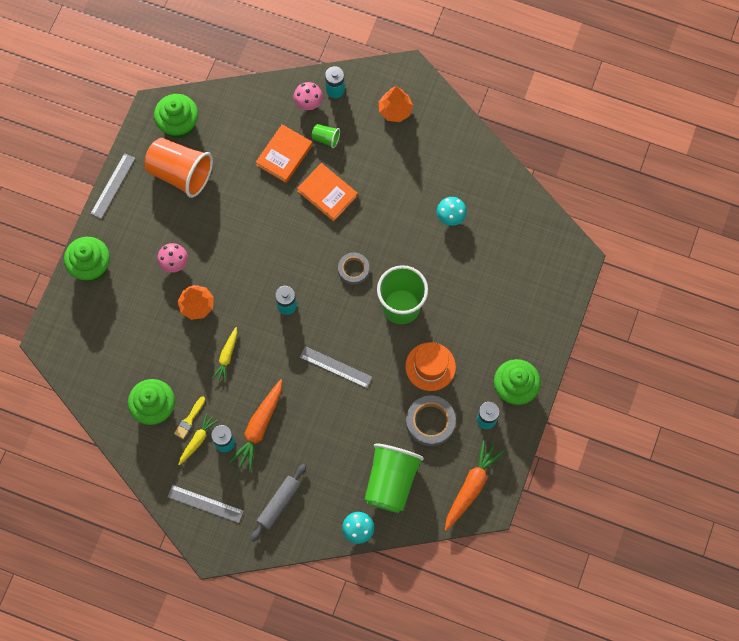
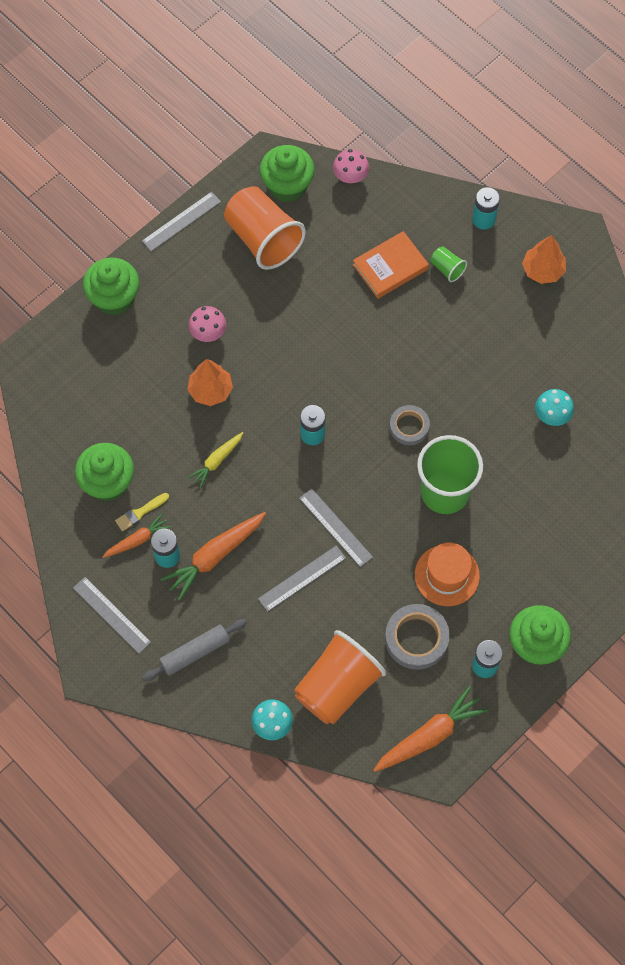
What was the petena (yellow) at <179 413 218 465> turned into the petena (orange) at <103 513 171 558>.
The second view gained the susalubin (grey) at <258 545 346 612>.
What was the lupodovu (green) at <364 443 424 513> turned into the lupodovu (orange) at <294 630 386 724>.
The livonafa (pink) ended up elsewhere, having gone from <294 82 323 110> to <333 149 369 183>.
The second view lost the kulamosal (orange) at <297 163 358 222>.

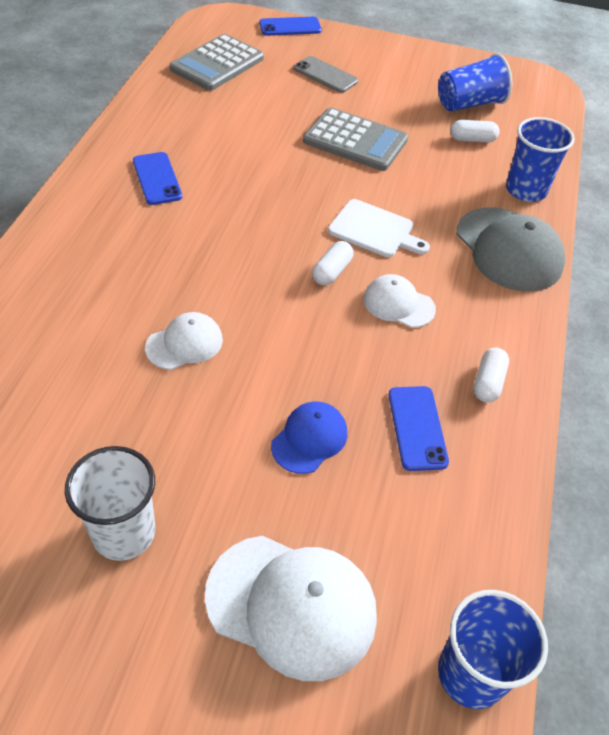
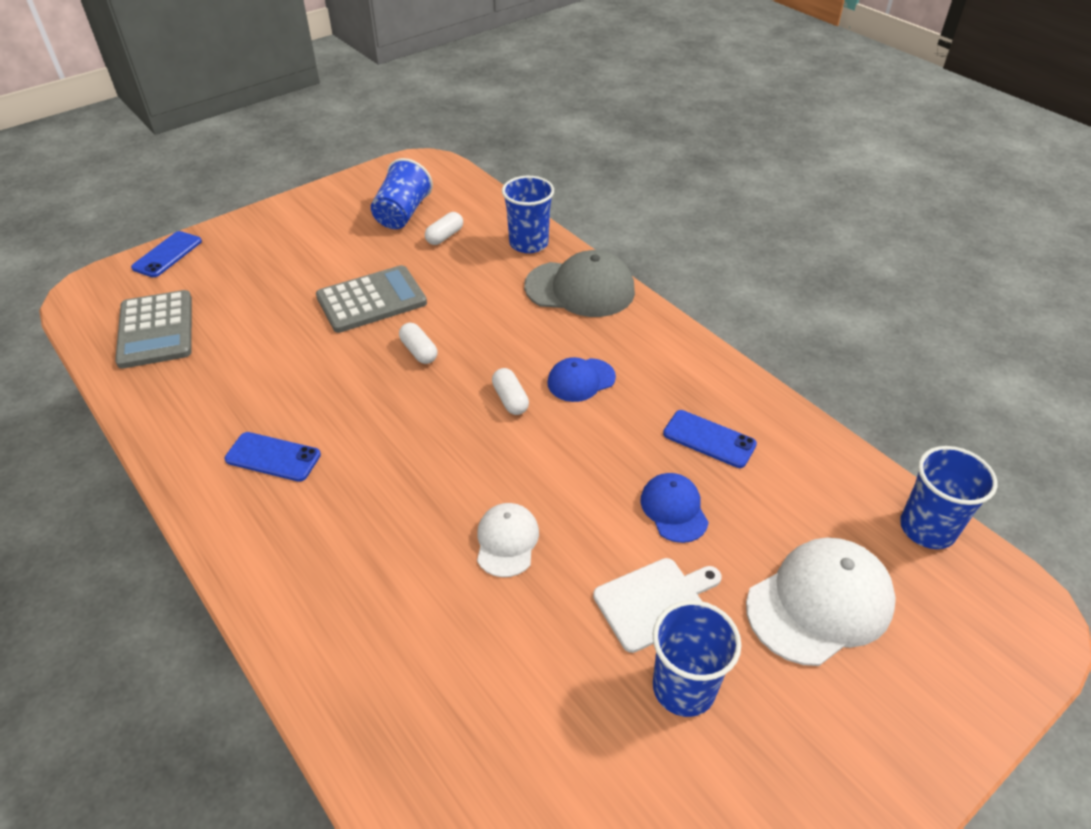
The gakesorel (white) ended up elsewhere, having gone from <474 348 509 403> to <399 323 437 364>.
What was the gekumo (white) at <363 274 436 328> turned into the gekumo (blue) at <547 357 616 402>.
The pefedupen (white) ended up elsewhere, having gone from <328 199 430 257> to <593 558 721 653>.
What was the lupodovu (white) at <65 446 155 561> turned into the lupodovu (blue) at <653 600 741 717>.
The second view lost the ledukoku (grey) at <293 56 358 93>.

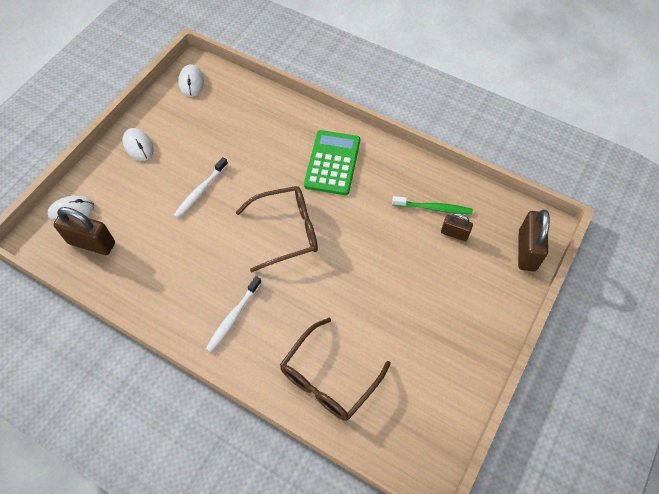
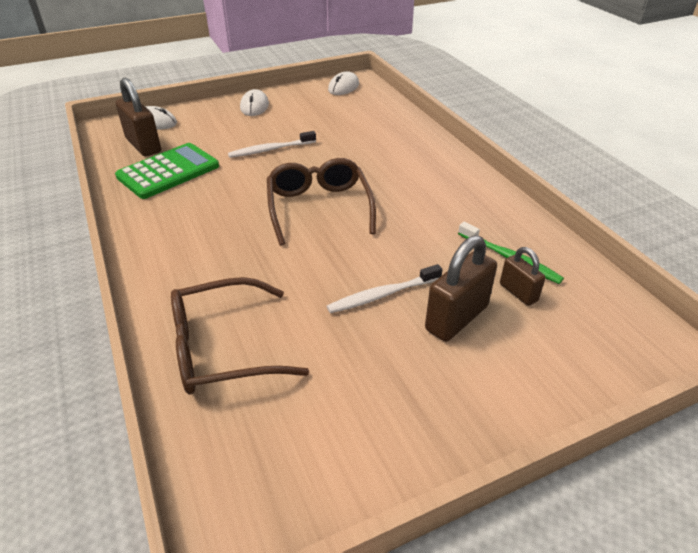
The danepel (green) ended up elsewhere, having gone from <304 130 360 195> to <115 143 219 199>.
The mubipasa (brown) at <236 186 318 272> ended up facing another way, 120 degrees counterclockwise from before.
The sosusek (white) ended up elsewhere, having gone from <206 276 262 353> to <327 264 442 313>.
The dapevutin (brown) ended up elsewhere, having gone from <518 210 550 271> to <425 235 497 342>.

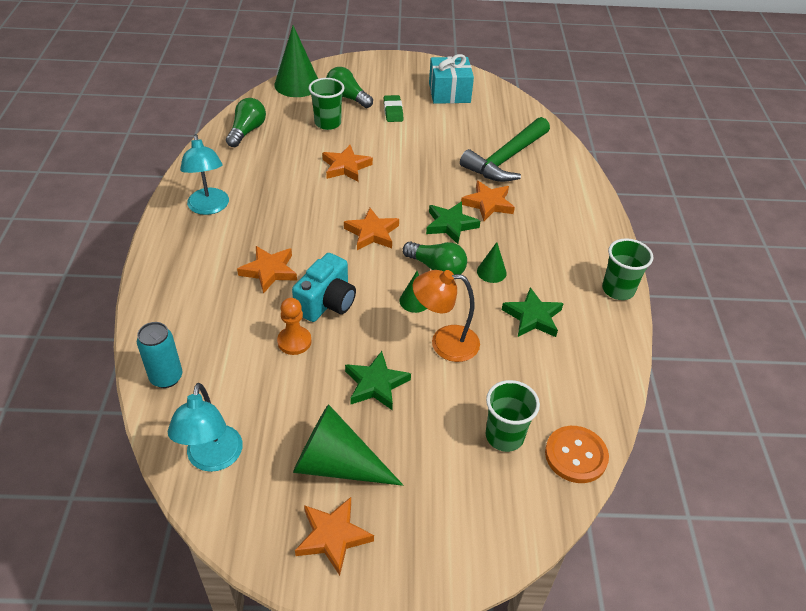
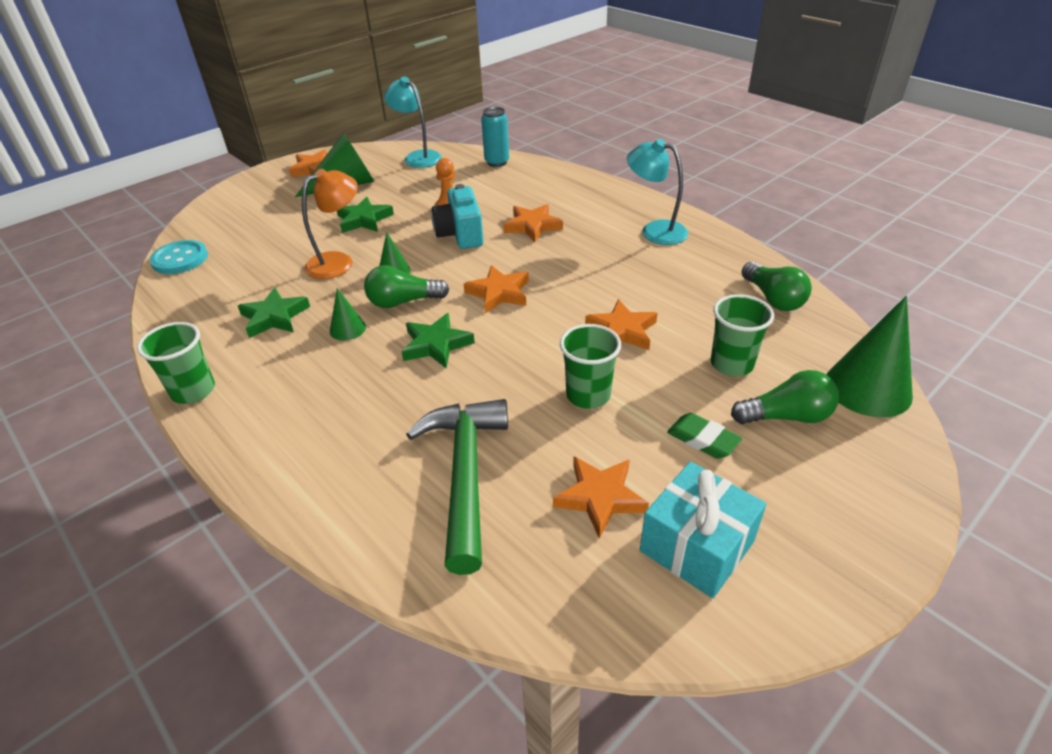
What was the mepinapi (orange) at <545 426 609 483> turned into the mepinapi (turquoise) at <150 240 208 274>.
The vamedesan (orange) ended up elsewhere, having gone from <461 181 515 221> to <553 457 649 539>.
The lupodovu (green) ended up elsewhere, having gone from <486 380 540 452> to <560 324 621 409>.

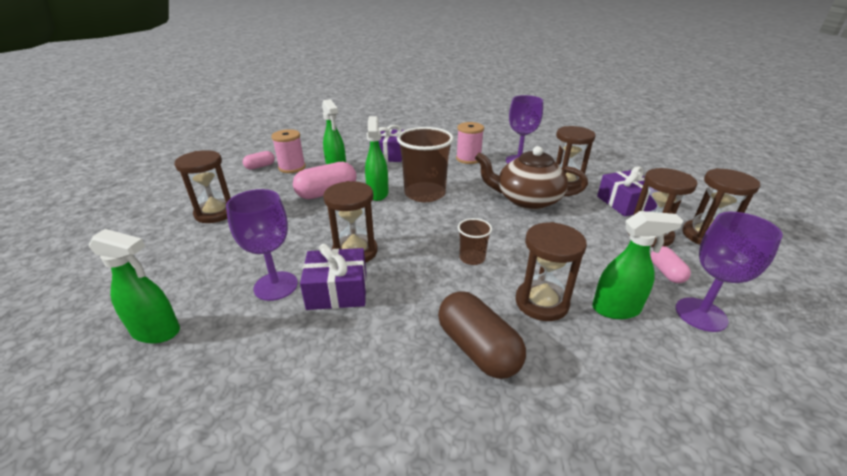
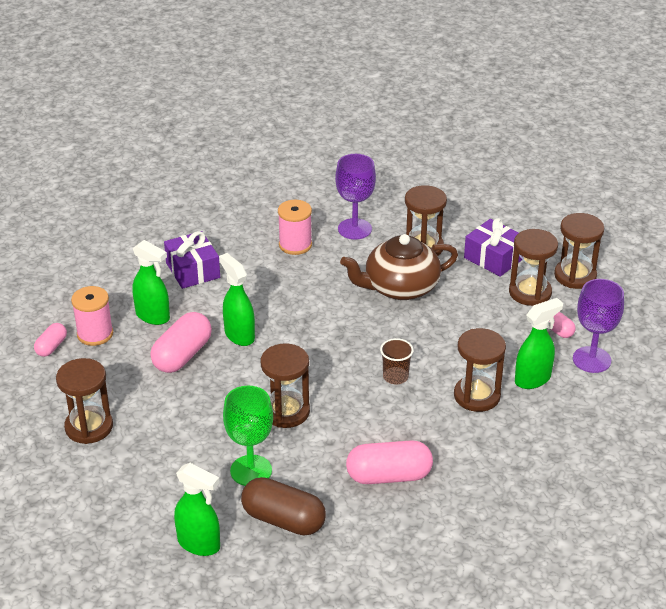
The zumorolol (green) at <89 229 180 343> ended up facing another way, 45 degrees clockwise from before.
What was the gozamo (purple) at <226 189 298 301> turned into the gozamo (green) at <223 386 273 486>.
The gakesorel (brown) ended up elsewhere, having gone from <438 291 526 379> to <241 477 326 535>.
The second view gained the gakesorel (pink) at <346 440 433 484>.
The second view lost the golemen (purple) at <300 244 366 310>.
The second view lost the lupodovu (brown) at <397 127 454 202>.

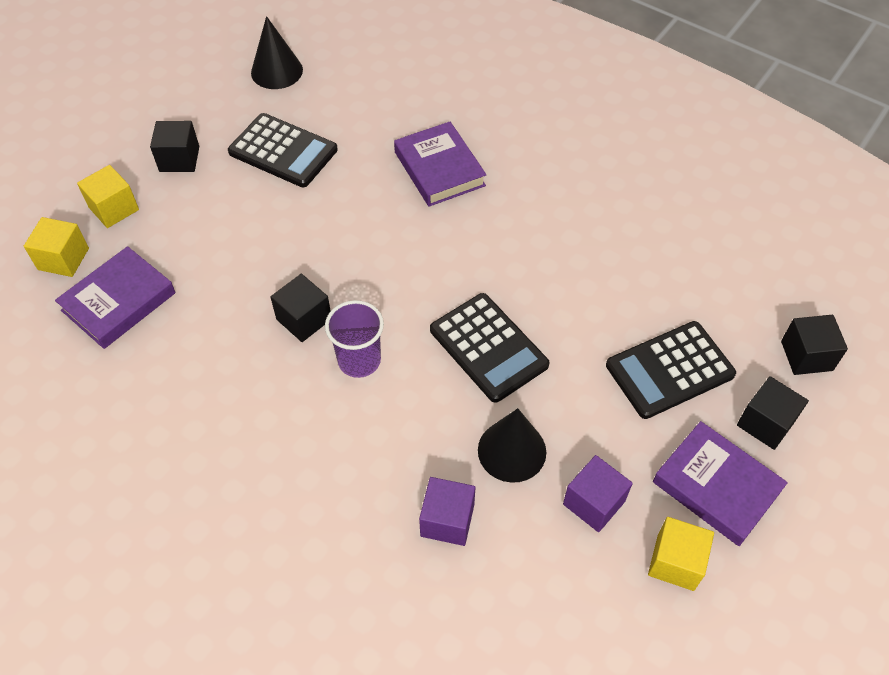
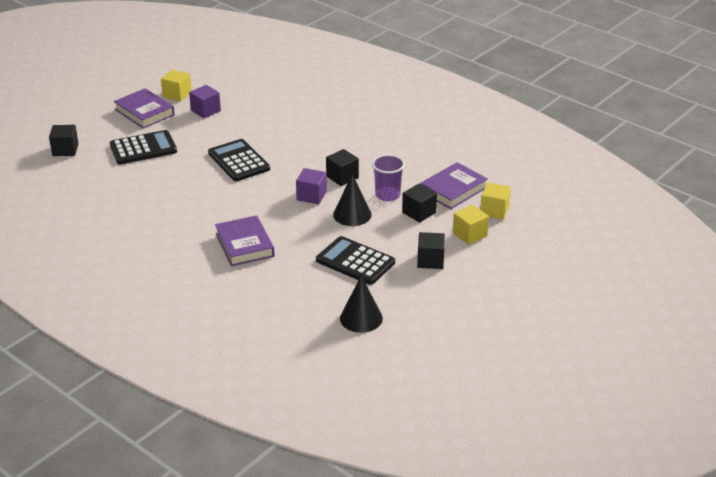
The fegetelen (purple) ended up elsewhere, having gone from <419 477 476 546> to <296 168 327 204>.
The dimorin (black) ended up elsewhere, having gone from <478 408 546 483> to <333 174 372 226>.
The lupodovu (purple) ended up elsewhere, having gone from <325 300 384 378> to <372 154 405 201>.
The fegetelen (black) ended up elsewhere, having gone from <737 376 809 450> to <402 183 437 223>.

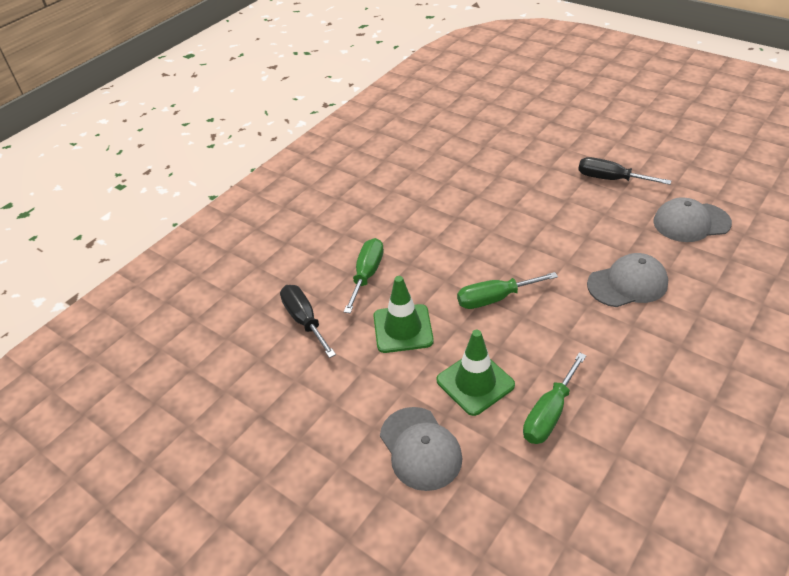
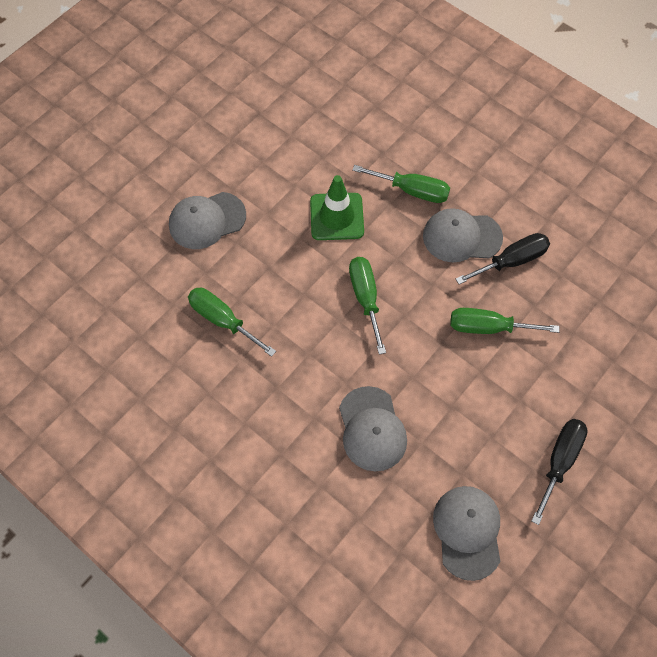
The second view gained the gekumo (grey) at <423 208 503 262>.
The second view gained the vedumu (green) at <450 308 559 334>.
The vedumu (black) ended up elsewhere, having gone from <280 285 336 358> to <456 233 550 284>.
The second view lost the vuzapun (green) at <436 330 515 416>.

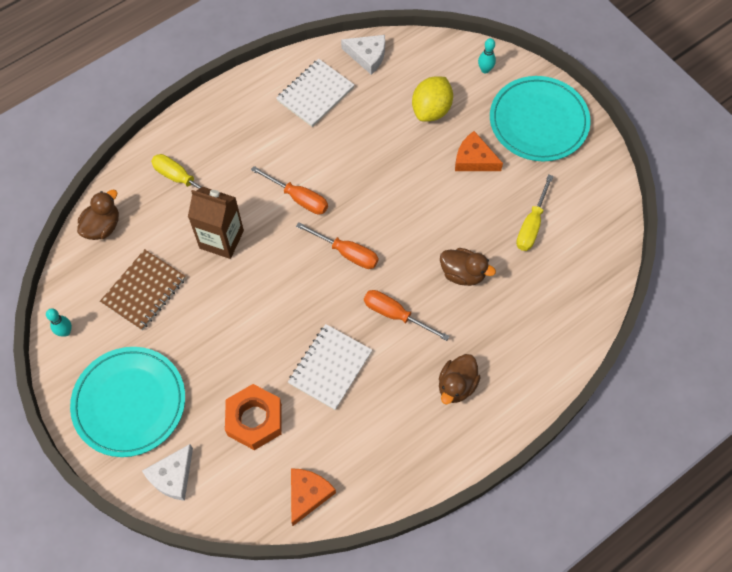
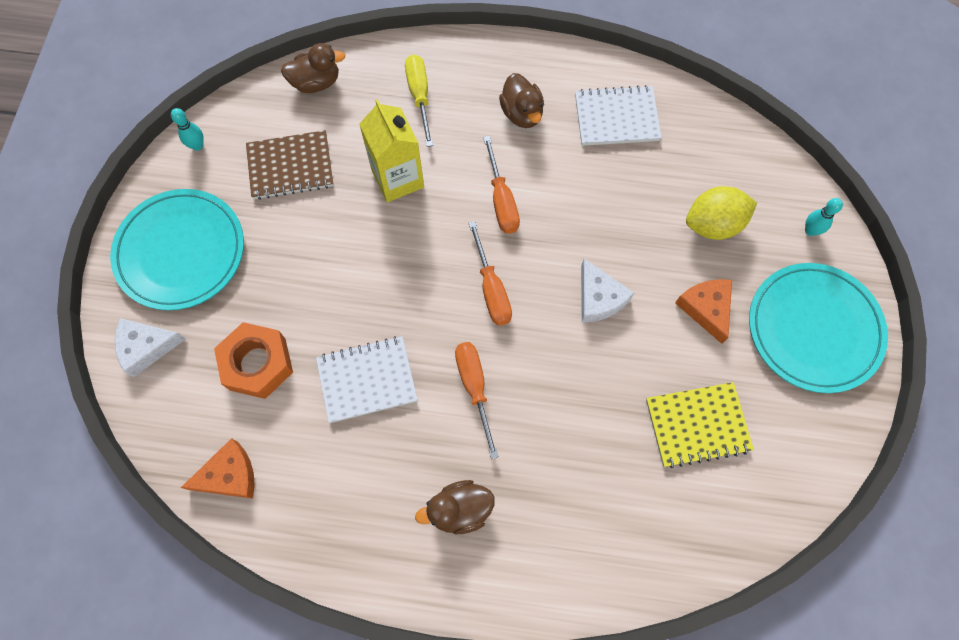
What was the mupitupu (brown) at <188 187 244 259> turned into the mupitupu (yellow) at <359 99 424 202>.
The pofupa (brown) ended up elsewhere, having gone from <440 248 496 286> to <499 73 544 128>.
The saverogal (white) ended up elsewhere, having gone from <341 35 385 75> to <581 259 634 322>.
Where the vedumu (yellow) stood at <516 174 554 251>, the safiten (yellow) came to stand at <646 382 754 468>.

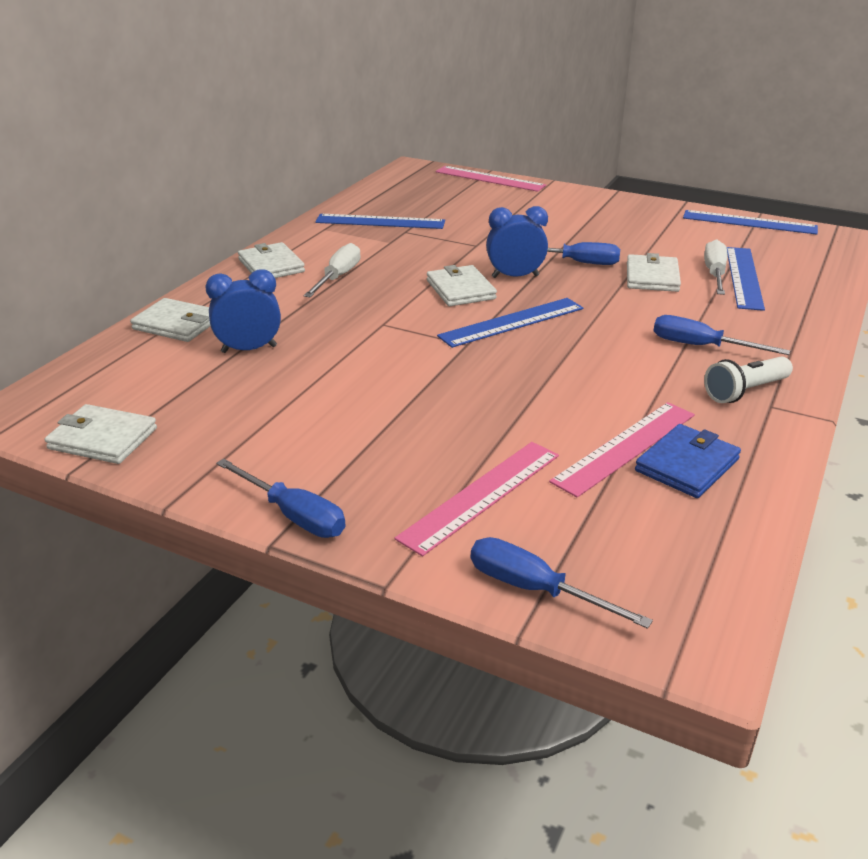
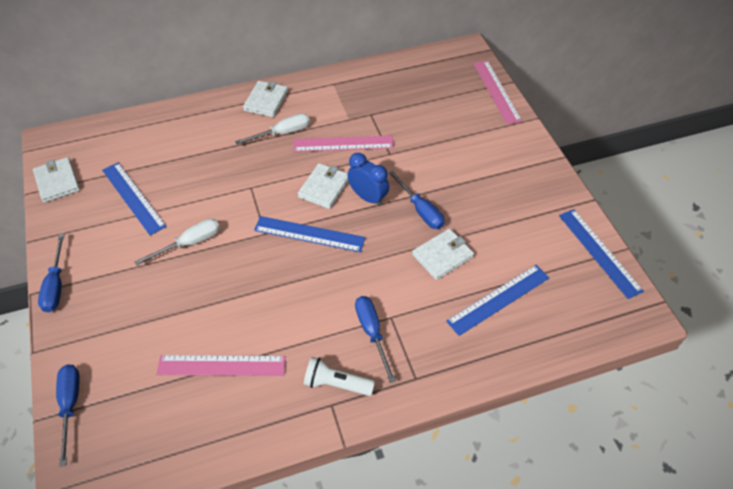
The susalubin (blue) ended up elsewhere, having gone from <315 214 445 229> to <102 163 167 235>.
The vedumu (white) ended up elsewhere, having gone from <704 240 727 295> to <135 219 220 265>.
The susalubin (pink) ended up elsewhere, having gone from <394 442 559 556> to <293 135 394 152>.
The second view lost the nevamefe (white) at <130 298 211 342>.
The second view lost the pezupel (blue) at <205 269 281 353>.
The second view lost the nevamefe (blue) at <635 424 741 498>.

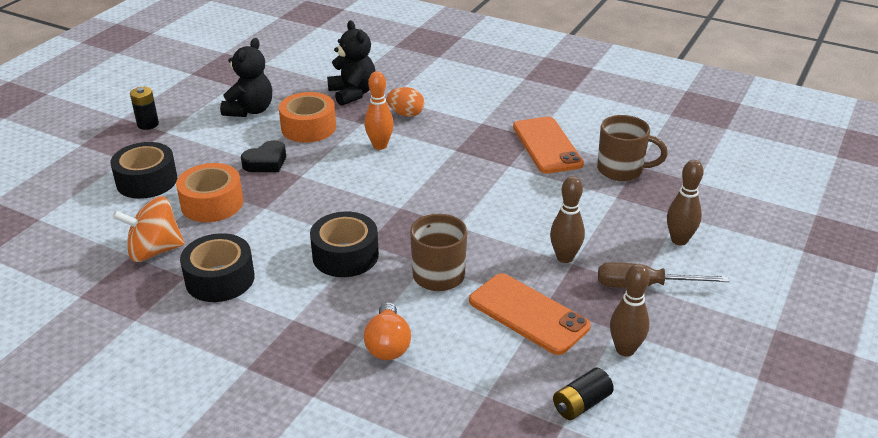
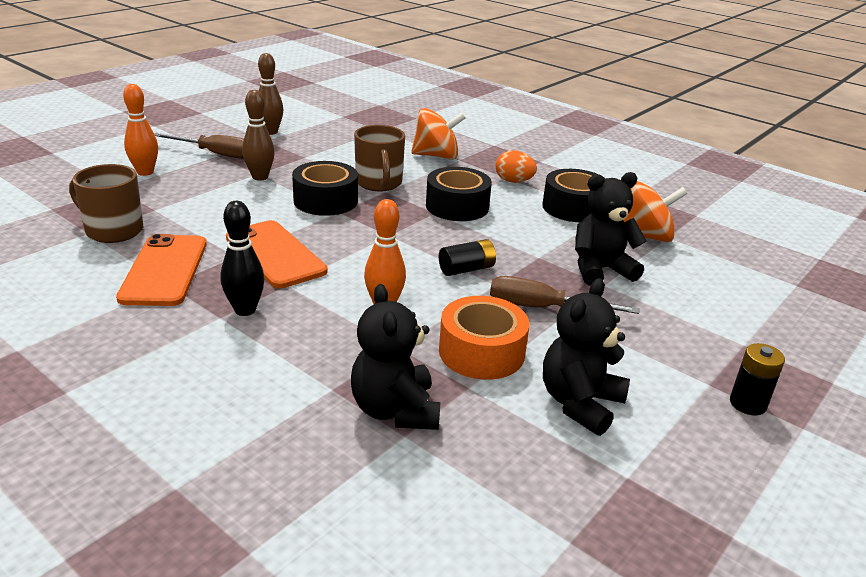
What was the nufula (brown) at <667 160 704 245> turned into the nufula (orange) at <123 84 158 176>.
The second view gained the nufula (black) at <220 201 264 316>.
The ledukoku (orange) ended up elsewhere, having gone from <469 273 591 355> to <226 220 328 288>.
The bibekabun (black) ended up elsewhere, having gone from <110 142 177 199> to <292 161 358 216>.
Where the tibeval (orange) stood at <364 302 411 360>, the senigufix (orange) came to stand at <411 108 466 160>.
The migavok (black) ended up elsewhere, having gone from <553 368 614 420> to <439 239 496 276>.
Where the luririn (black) stood at <241 140 286 172>, the vedumu (brown) came to stand at <490 276 639 314>.
The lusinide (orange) ended up elsewhere, having gone from <387 87 424 117> to <496 150 537 183>.
Where the bibekabun (orange) stood at <176 163 243 222>, the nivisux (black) came to stand at <575 172 647 286>.

